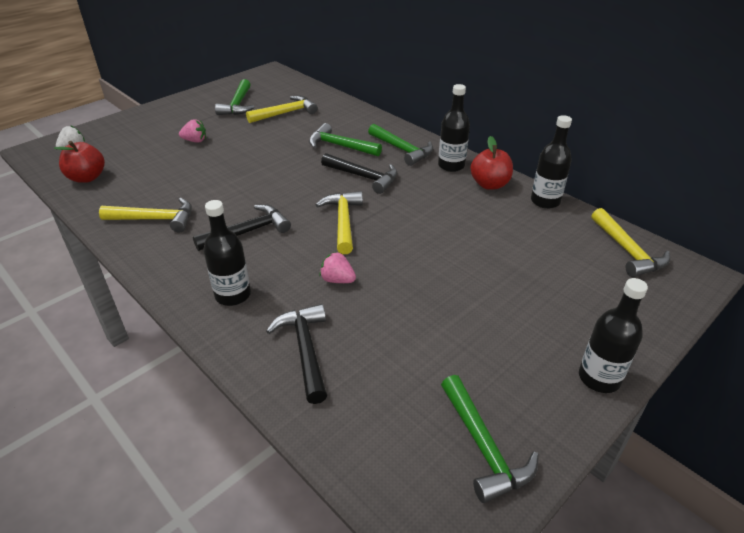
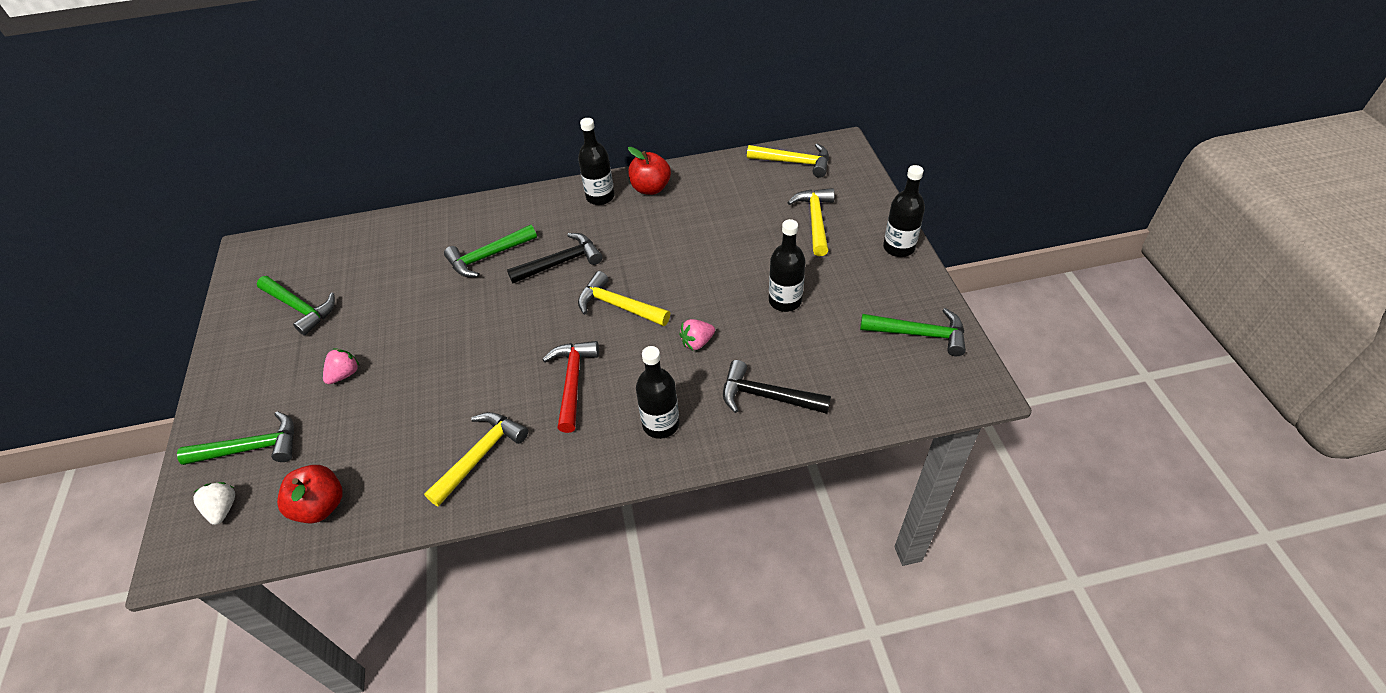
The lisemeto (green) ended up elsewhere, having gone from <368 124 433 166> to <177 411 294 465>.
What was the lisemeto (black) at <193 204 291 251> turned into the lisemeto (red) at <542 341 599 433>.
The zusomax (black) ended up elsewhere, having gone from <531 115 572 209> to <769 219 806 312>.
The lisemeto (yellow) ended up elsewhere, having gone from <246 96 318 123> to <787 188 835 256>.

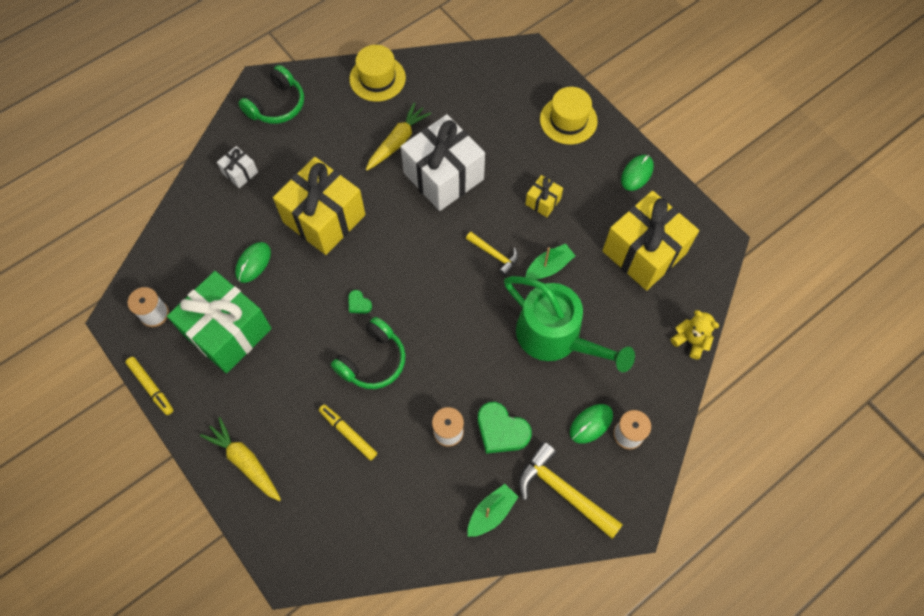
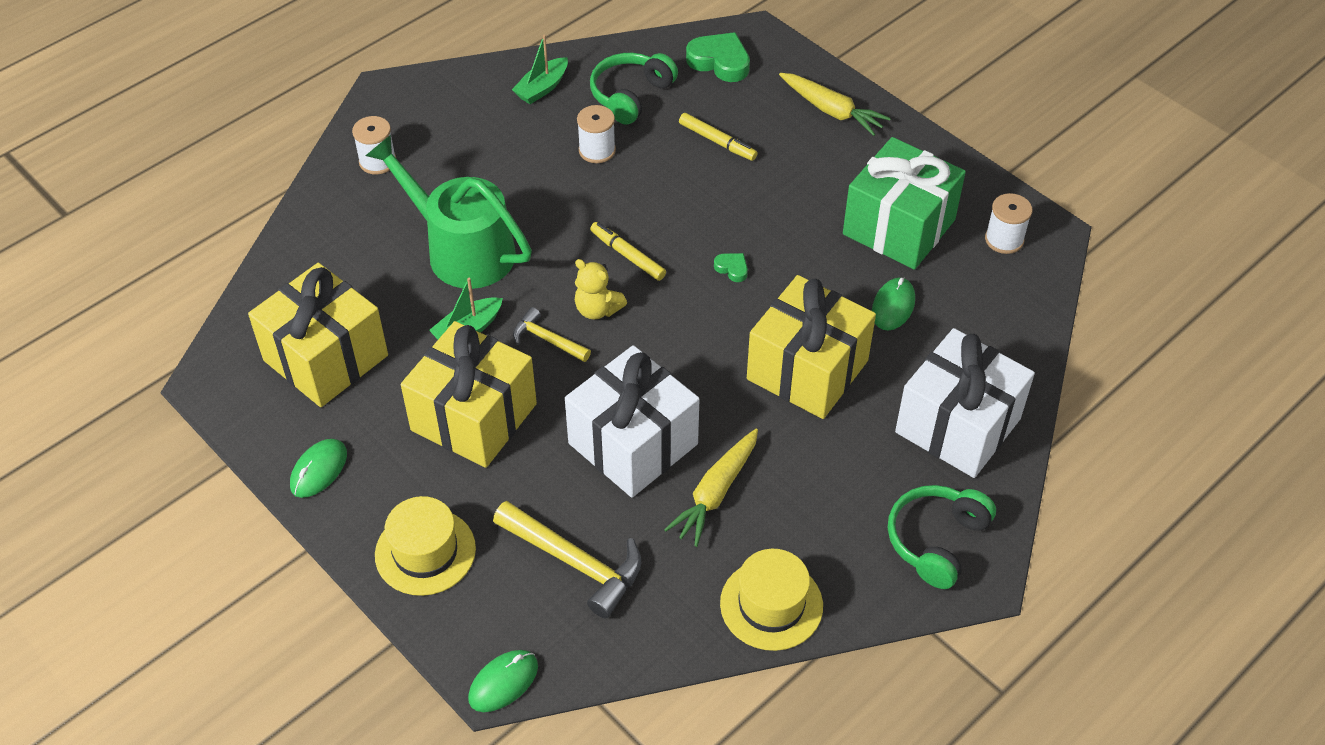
The size of the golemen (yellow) at <525 175 563 217> changed by a factor of 2.25.
The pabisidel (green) ended up elsewhere, having gone from <570 404 613 444> to <468 650 538 712>.
The lisemeto (yellow) ended up elsewhere, having gone from <519 442 623 539> to <493 501 641 619>.
The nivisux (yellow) ended up elsewhere, having gone from <671 310 719 360> to <575 259 627 319>.
The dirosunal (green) ended up elsewhere, having gone from <331 317 406 389> to <590 53 678 125>.
The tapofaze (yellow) ended up elsewhere, having gone from <125 357 174 415> to <590 222 666 281>.
The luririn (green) ended up elsewhere, having gone from <478 402 532 454> to <686 32 750 82>.
The size of the golemen (white) at <217 146 258 188> changed by a factor of 2.25.

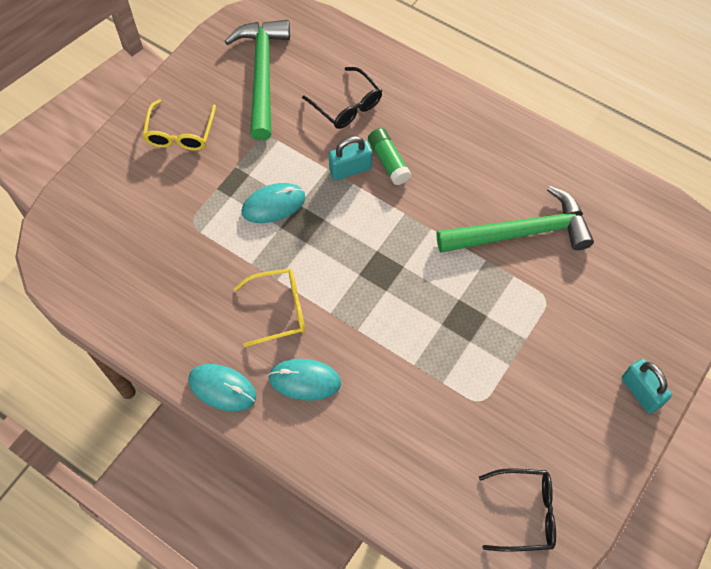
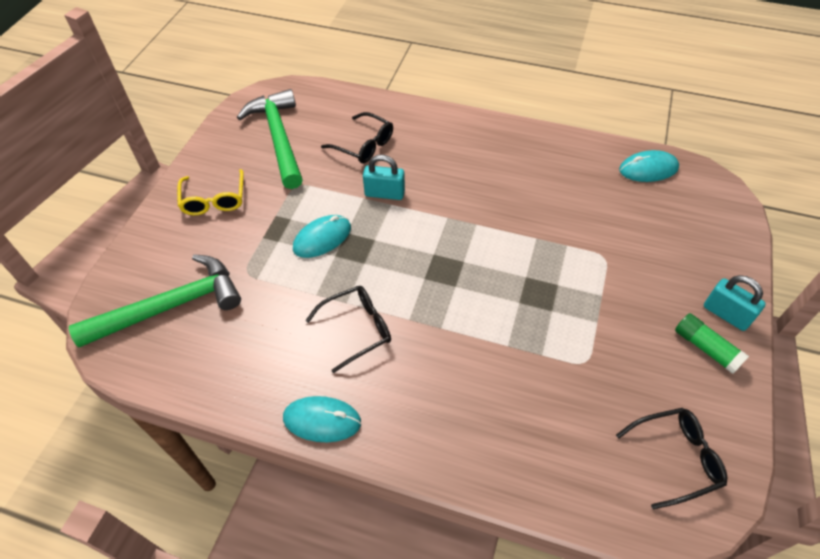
The lisemeto (green) ended up elsewhere, having gone from <437 186 594 253> to <69 254 241 347>.
What was the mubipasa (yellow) at <233 269 305 347> turned into the mubipasa (black) at <305 286 391 373>.
The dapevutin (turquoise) at <329 136 372 180> ended up facing another way, 45 degrees clockwise from before.
The pabisidel (turquoise) ended up elsewhere, having gone from <268 359 341 401> to <619 150 679 182>.
The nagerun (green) ended up elsewhere, having gone from <368 128 411 185> to <675 313 749 374>.

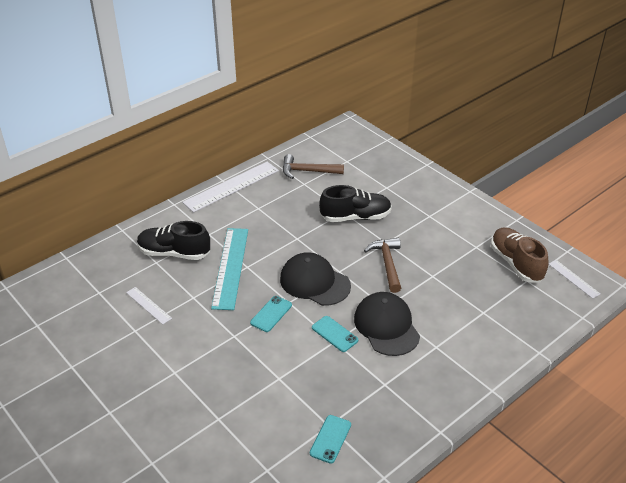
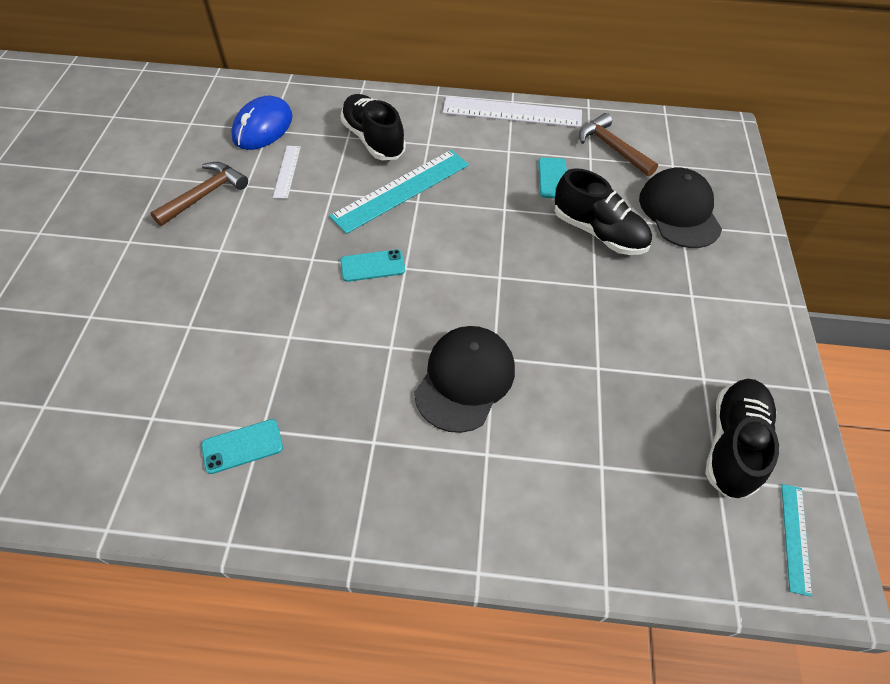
The lisemeto (brown) ended up elsewhere, having gone from <364 238 401 293> to <150 162 248 226>.
The second view gained the pabisidel (blue) at <231 96 293 150>.
The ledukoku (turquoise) ended up elsewhere, having gone from <312 316 358 352> to <538 158 567 198>.
The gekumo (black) ended up elsewhere, having gone from <280 252 351 306> to <639 168 722 248>.
What was the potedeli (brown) at <491 227 549 283> turned into the potedeli (black) at <705 379 779 499>.
What was the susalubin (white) at <549 260 600 299> turned into the susalubin (turquoise) at <781 484 812 597>.

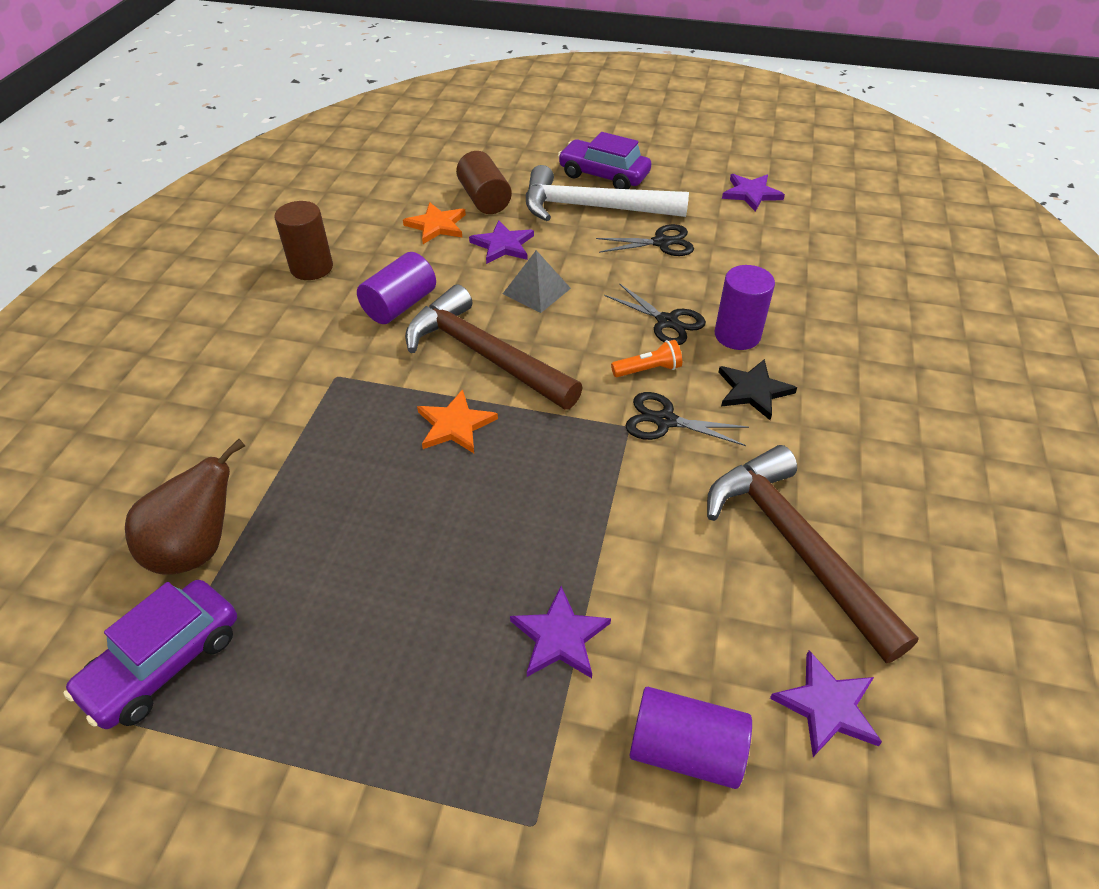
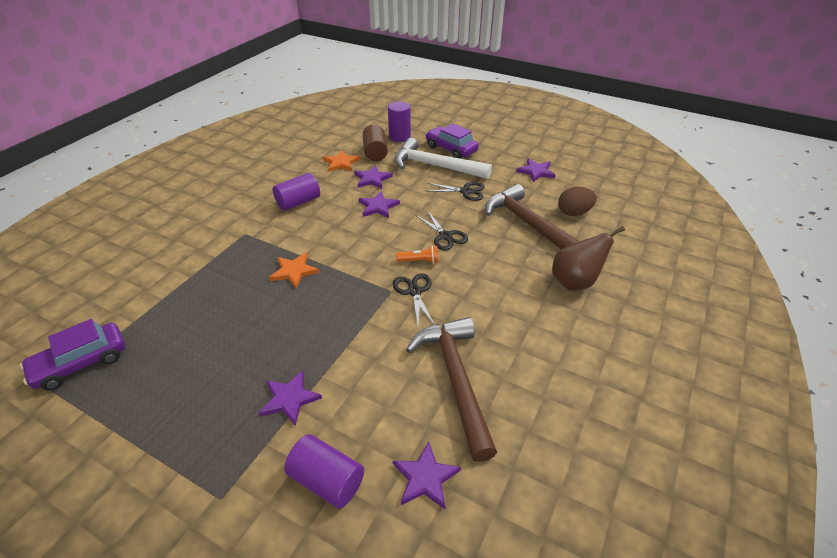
Where the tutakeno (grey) stood at <503 250 571 313>, the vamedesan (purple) came to stand at <359 191 400 218>.
The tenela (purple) ended up elsewhere, having gone from <715 265 775 350> to <388 101 411 142>.
The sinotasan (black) at <626 392 749 446> ended up facing another way, 45 degrees clockwise from before.
The lisemeto (brown) ended up elsewhere, having gone from <405 284 583 410> to <485 184 580 249>.
The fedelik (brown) ended up elsewhere, having gone from <125 439 245 575> to <552 226 625 291>.
The second view gained the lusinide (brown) at <558 187 597 216>.
The second view lost the tenela (brown) at <275 201 333 280>.
The second view lost the vamedesan (black) at <718 359 797 420>.

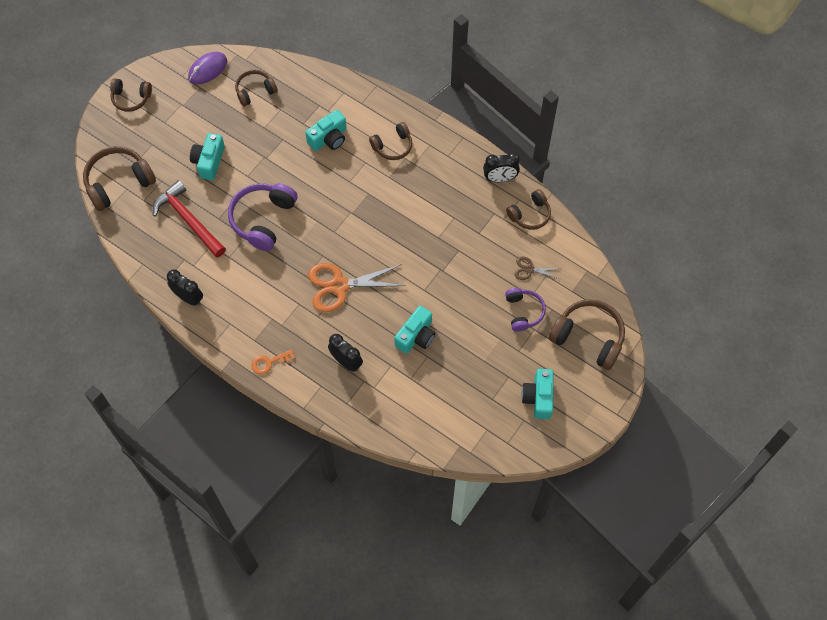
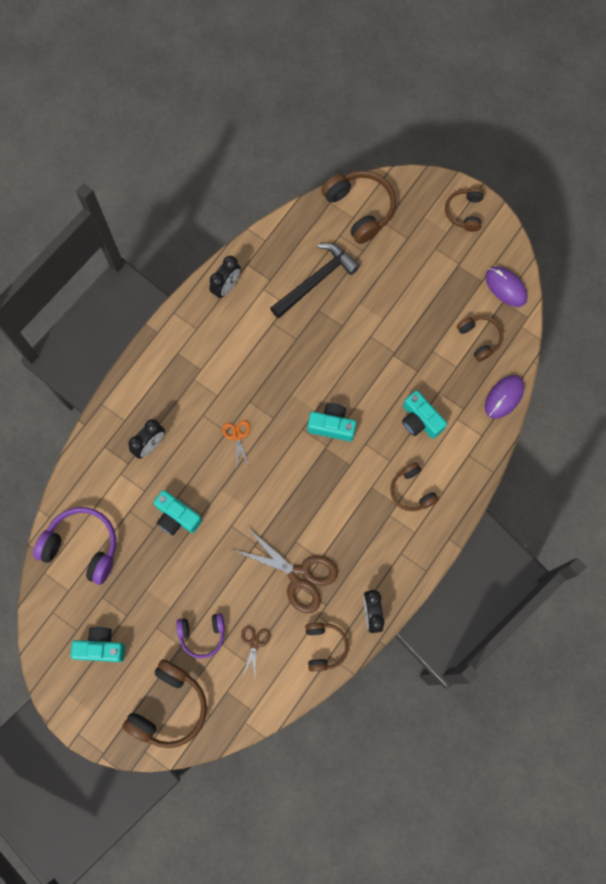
The dirosunal (purple) ended up elsewhere, having gone from <228 183 298 251> to <33 507 116 585>.
The size of the sinotasan (orange) at <308 263 406 312> changed by a factor of 0.49.
The second view gained the sinotasan (brown) at <234 527 338 613>.
What was the lisemeto (red) at <153 180 226 257> turned into the lisemeto (black) at <270 243 360 319>.
The dirosunal (brown) at <506 189 551 230> ended up facing another way, 150 degrees counterclockwise from before.
The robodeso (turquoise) ended up elsewhere, having gone from <190 133 225 180> to <307 403 356 442>.
The second view gained the pabisidel (purple) at <485 375 524 419>.
The second view lost the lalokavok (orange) at <251 349 295 374>.

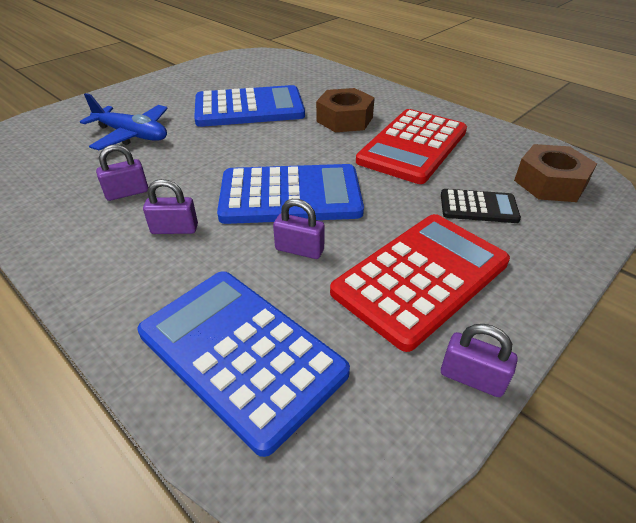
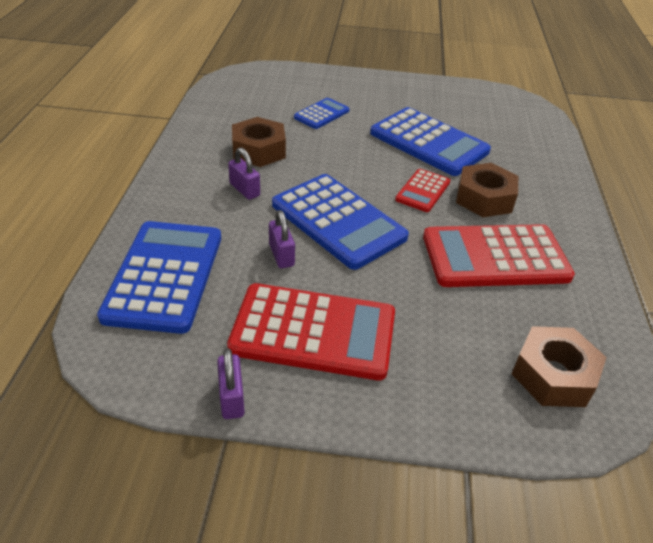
Where the dapevutin (purple) stood at <96 144 149 201>, the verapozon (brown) came to stand at <232 117 286 167>.
Where the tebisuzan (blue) stood at <80 93 168 150>, the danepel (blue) came to stand at <294 98 349 129>.
The second view gained the danepel (red) at <395 169 450 212>.
The second view lost the danepel (black) at <441 189 521 223>.

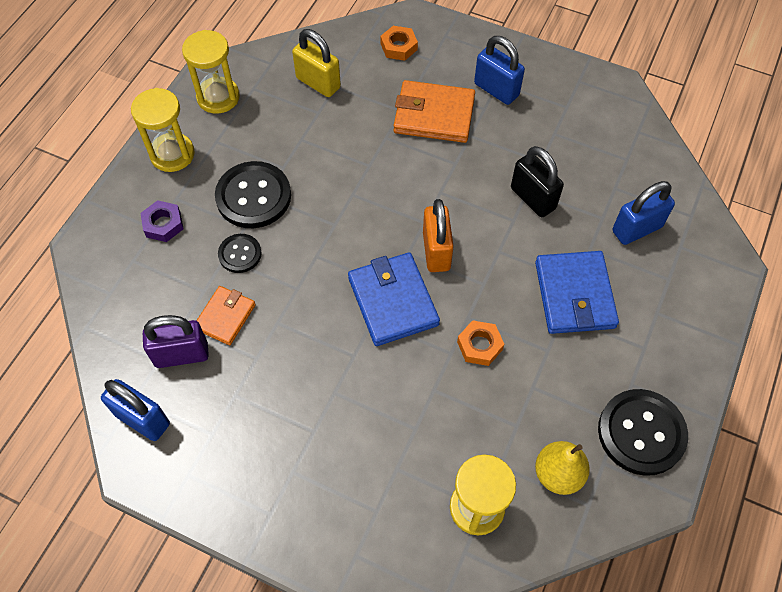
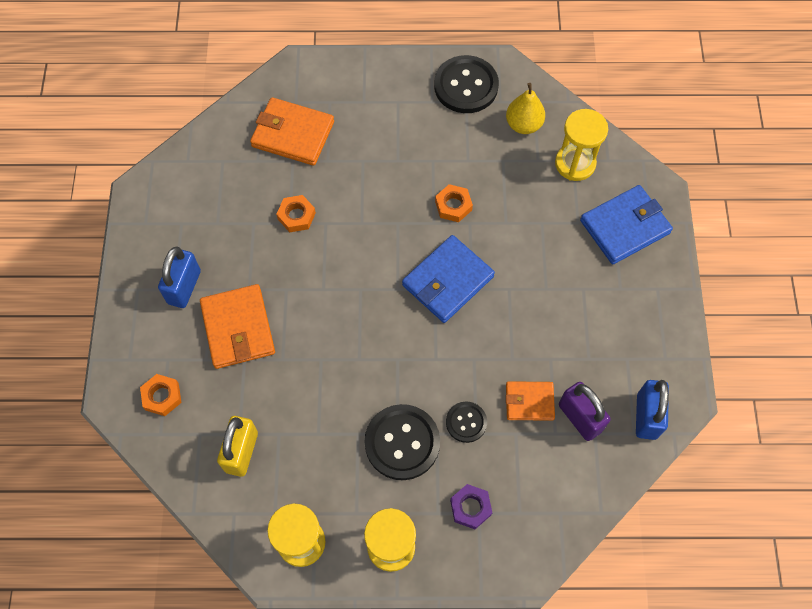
Where the dapevutin (blue) stood at <613 181 675 245>, the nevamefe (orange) came to stand at <250 97 334 166>.
Where the dapevutin (black) stood at <511 146 564 217>, the verapozon (orange) came to stand at <276 195 316 232>.
The nevamefe (blue) ended up elsewhere, having gone from <535 251 619 334> to <580 185 673 264>.
The second view lost the dapevutin (orange) at <423 199 454 272>.

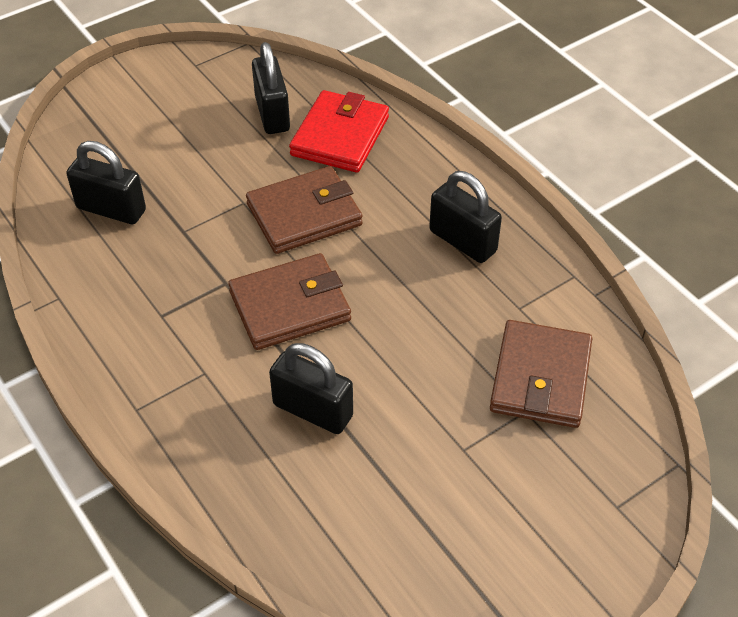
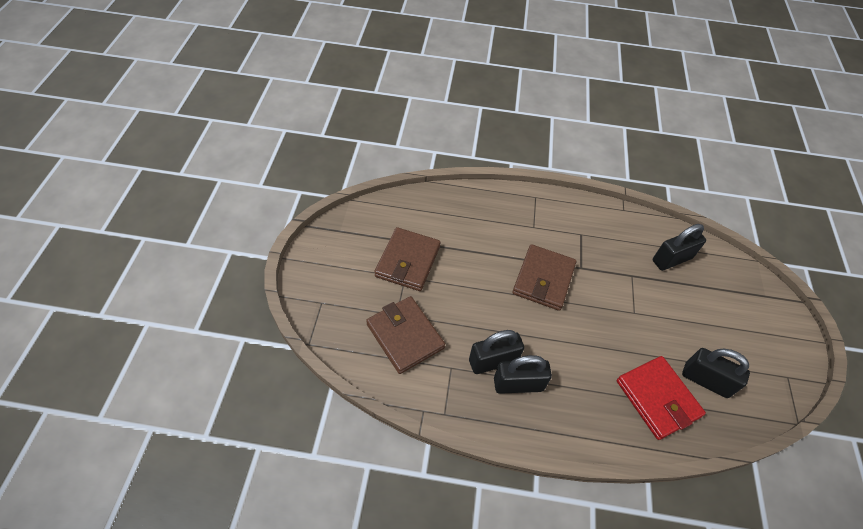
The nevamefe (brown) ended up elsewhere, having gone from <246 166 363 254> to <374 227 441 291>.
The dapevutin (black) ended up elsewhere, having gone from <269 343 353 434> to <469 330 524 374>.

